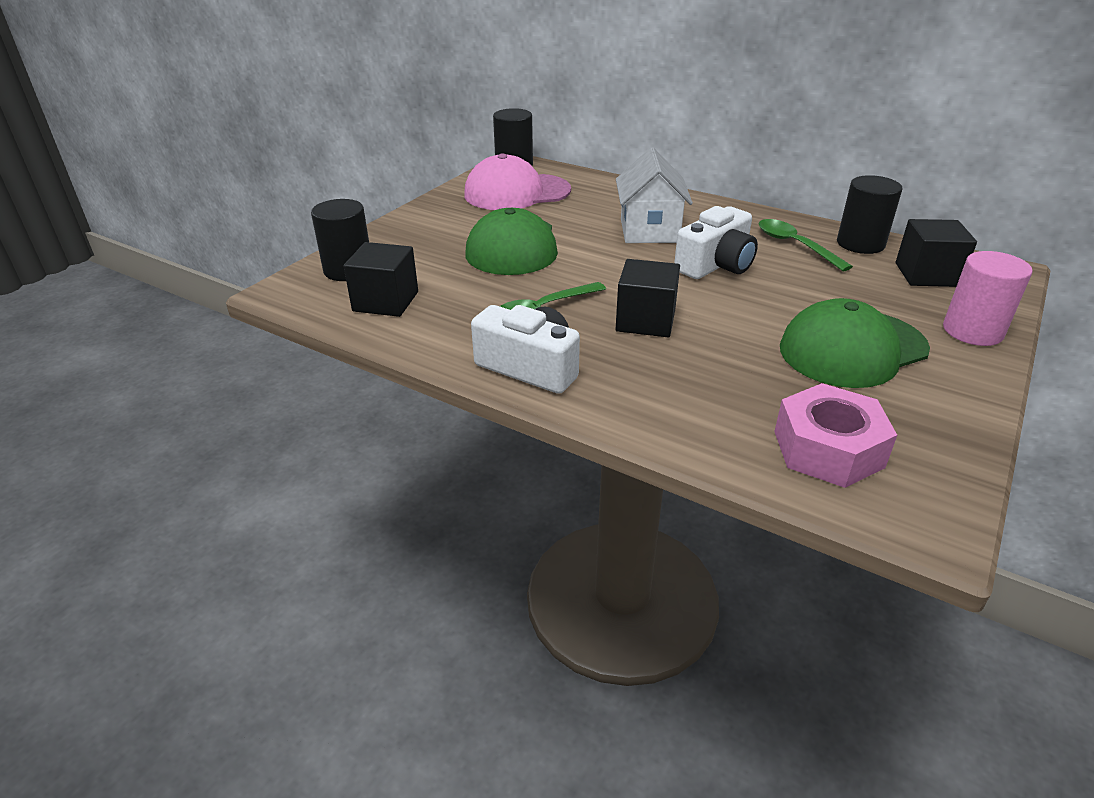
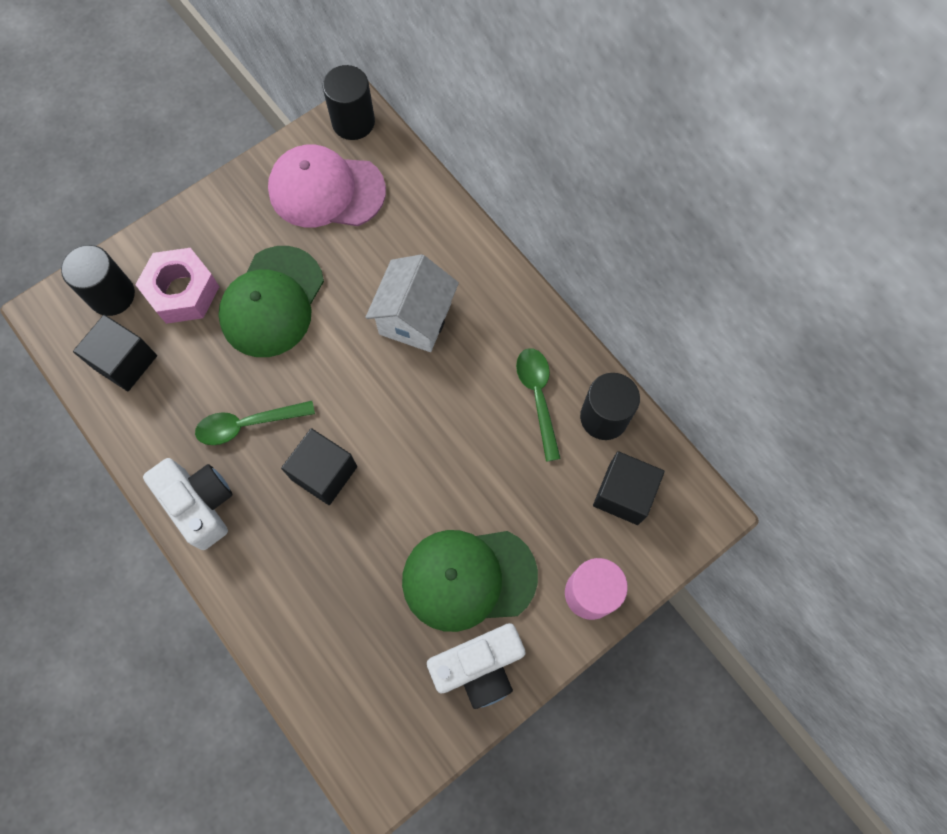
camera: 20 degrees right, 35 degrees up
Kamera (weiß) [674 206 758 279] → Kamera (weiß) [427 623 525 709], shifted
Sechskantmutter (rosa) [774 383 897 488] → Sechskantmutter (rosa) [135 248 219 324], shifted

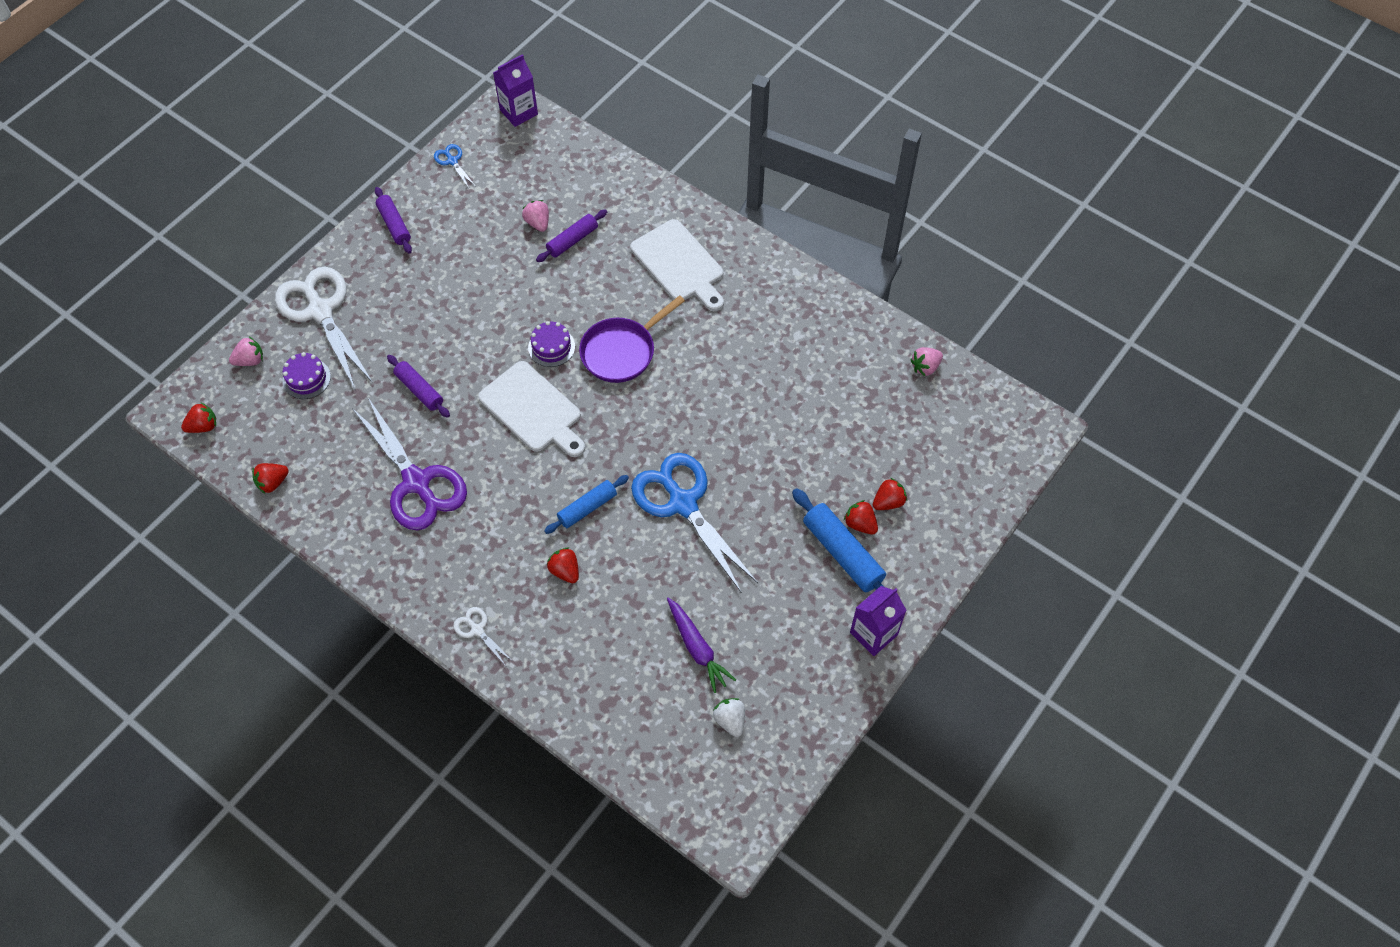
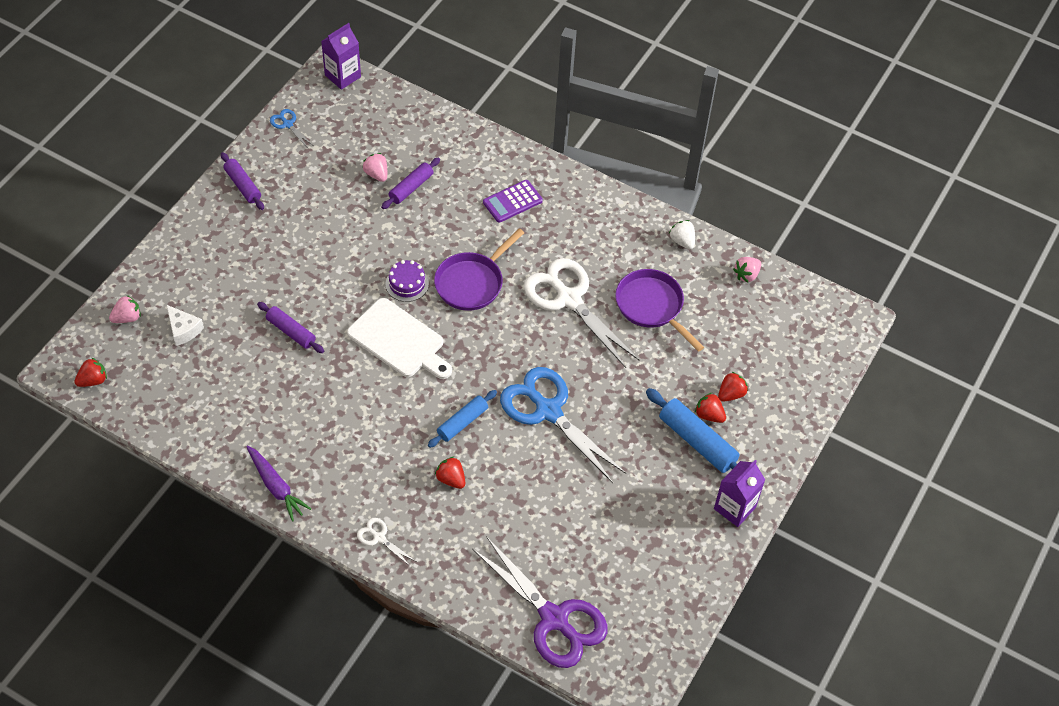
camera: 10 degrees left, 5 degrees down
Erdbeere (rot) [252 463 289 493] → -
Schere (weiß) [275 267 373 389] → Schere (weiß) [524 258 639 368], shifted
Kuchen (lila) [283 352 331 399] → Käse (weiß) [166 305 204 346]
Schere (lila) [352 398 467 531] → Schere (lila) [472 536 608 668], shifted
Schneidebrett (weiß) [630 219 724 311] → Taschenrechner (lila) [483 180 543 223]
Karotte (lila) [667 598 736 693] → Karotte (lila) [246 445 311 522], shifted
Erdbeere (weiß) [713 698 745 737] → Erdbeere (weiß) [669 220 695 249], shifted
- → Pfanne (lila) [615 269 704 352]

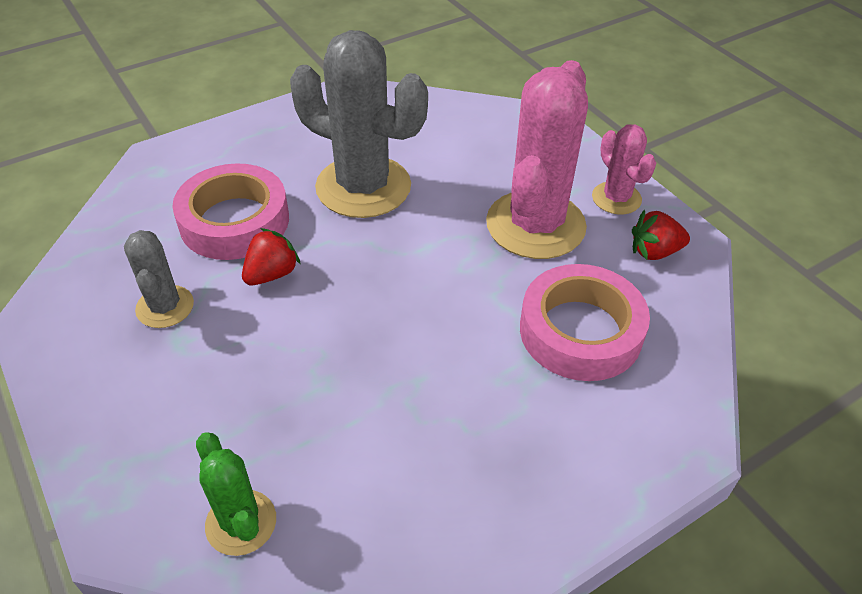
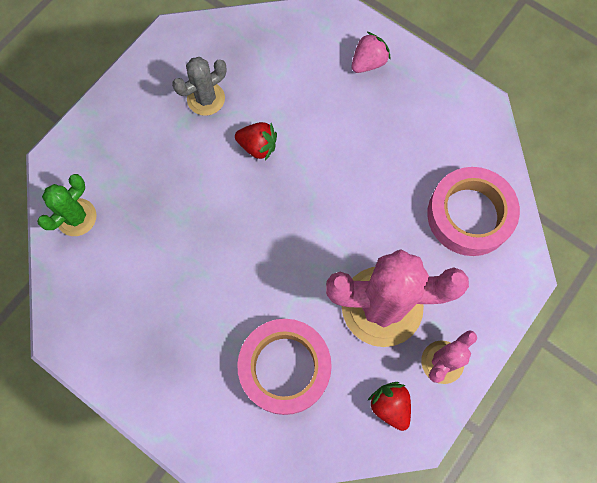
camera: 70 degrees right, 25 degrees up
Klebeband (rosa) [172 163 289 260] → Klebeband (rosa) [427 167 520 256], shifted
Kaktus (grau) [290 30 428 218] → -
- → Erdbeere (rosa) [352 32 391 73]

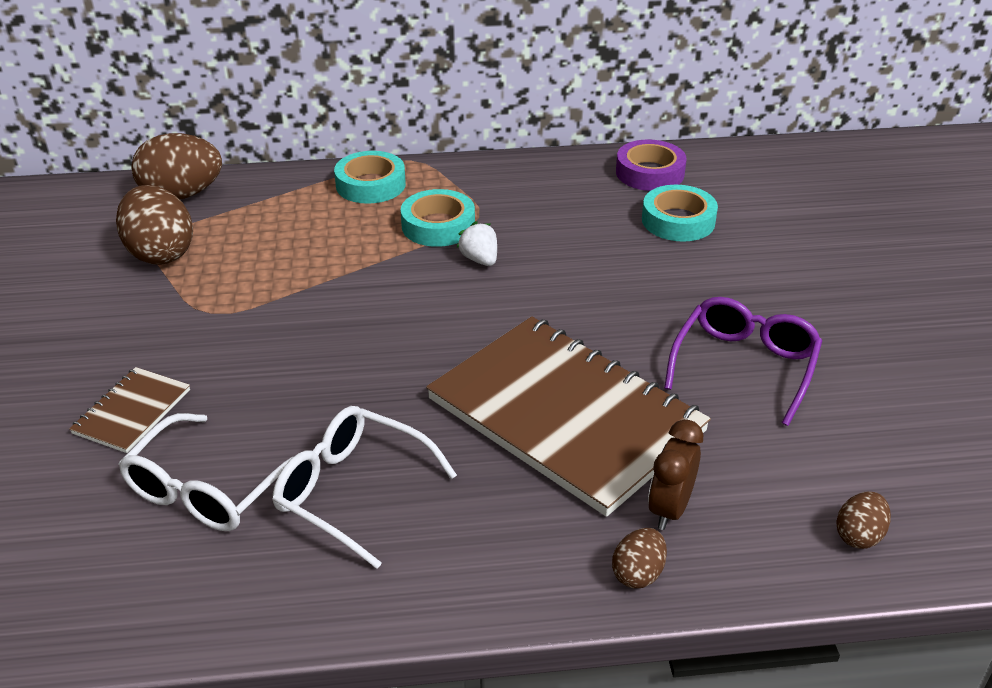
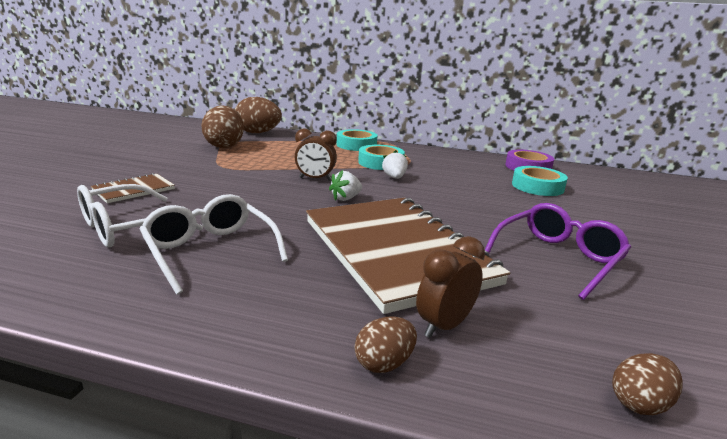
camera: 20 degrees right, 15 degrees down
- → Wecker (braun) [295 128 337 181]
- → Erdbeere (weiß) [329 170 362 201]

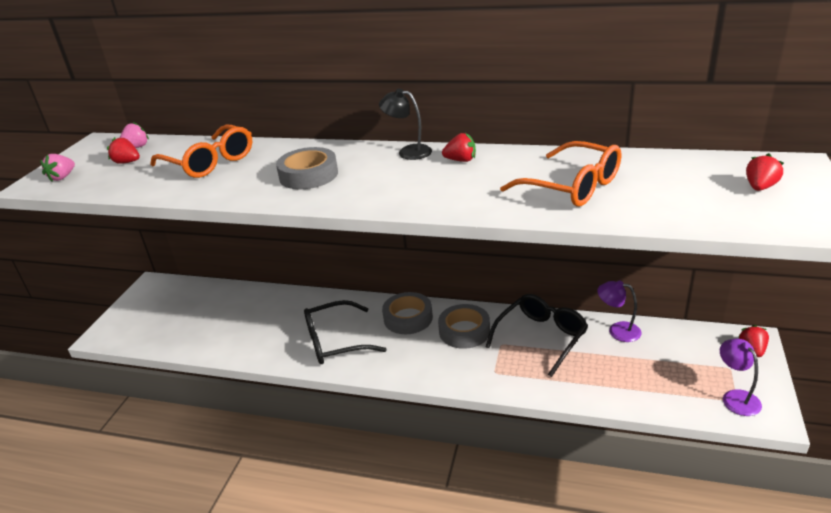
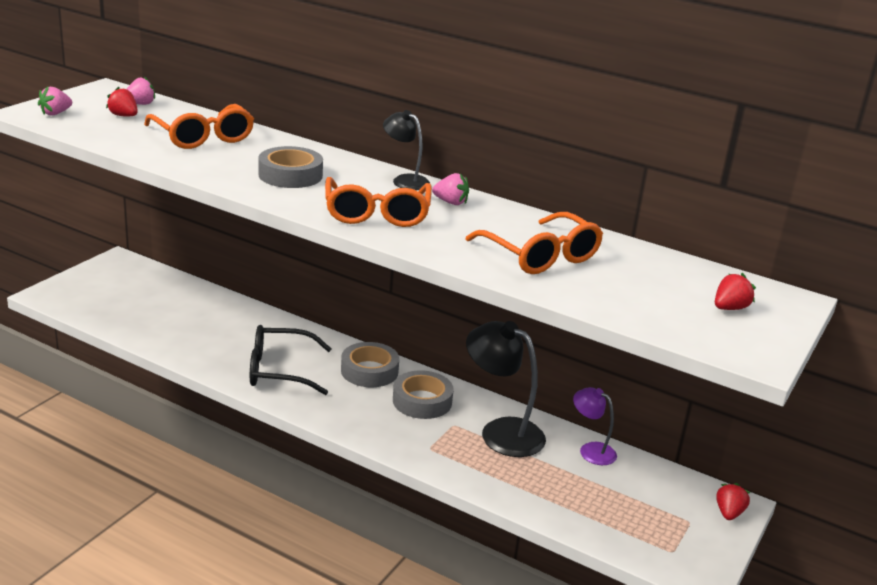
camera: 10 degrees right, 5 degrees down
Erdbeere (rot) [442 133 476 162] → Erdbeere (rosa) [432 173 469 205]
Brille (schwarz) [486 294 588 377] → Lampe (schwarz) [466 321 546 457]
Lampe (lila) [720 339 762 416] → -
- → Brille (orange) [325 177 432 227]

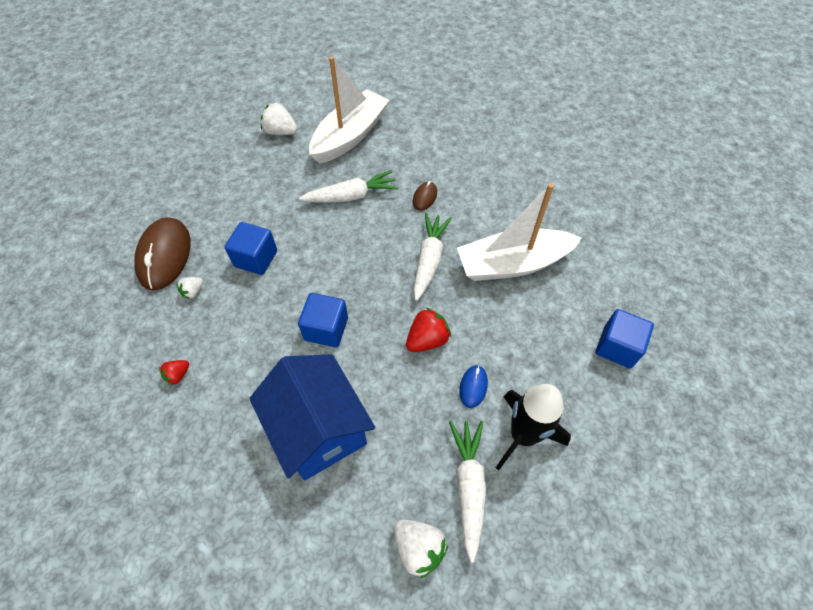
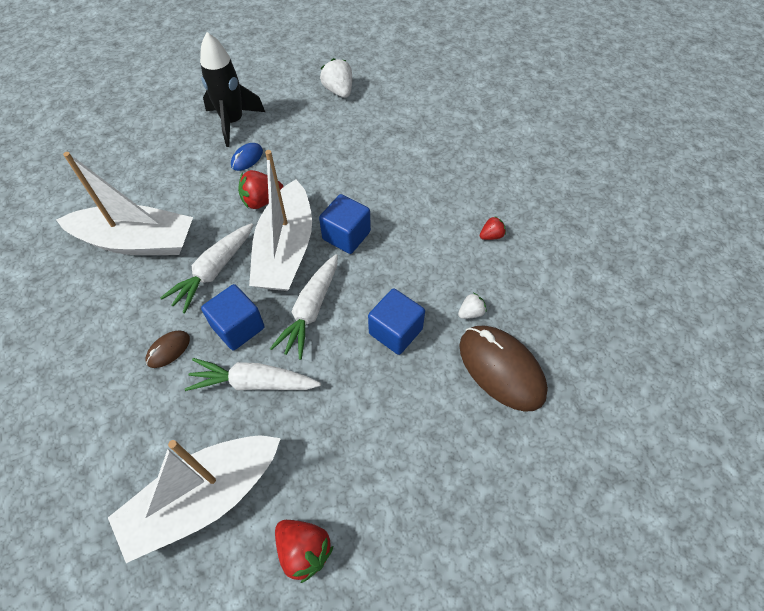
camera: 160 degrees left, 0 degrees up
Computermaus (braun) [134 217 191 291] → Computermaus (braun) [459 326 548 412], 60 degrees counterclockwise
Haus (blau) [249 354 375 481] → -
Erdbeere (weiß) [261 102 298 135] → Erdbeere (rot) [275 520 333 583]
Karotte (weiß) [449 421 486 562] → Karotte (weiß) [270 254 338 360], shifted
Kubus (blau) [596 309 654 368] → Kubus (blau) [201 284 265 350], shifted
- → Boot (weiß) [249 150 312 291]

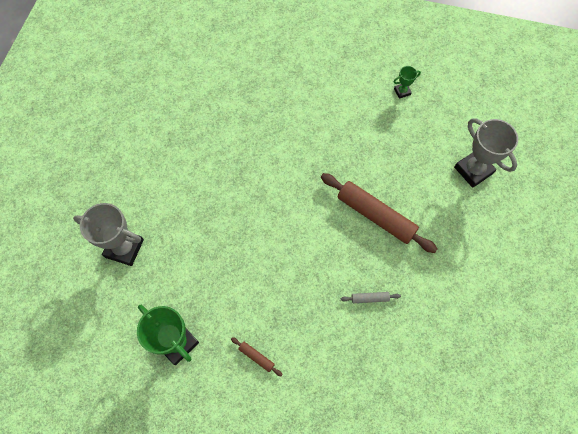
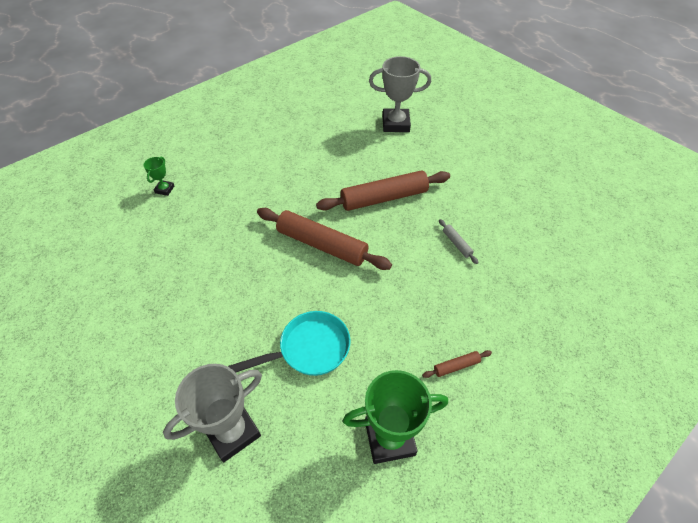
camera: 55 degrees left, 15 degrees down
Nudelholz (grau) [341 292 401 303] → Nudelholz (grau) [439 219 478 264], 60 degrees counterclockwise
Pokal (grün) [394 66 421 99] → Pokal (grün) [143 157 174 196], shifted
- → Pfanne (türkis) [228 311 351 376]
- → Nudelholz (braun) [257 208 392 270]

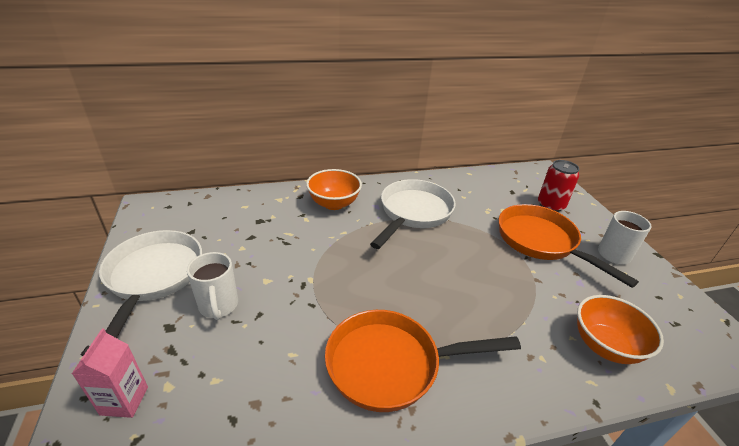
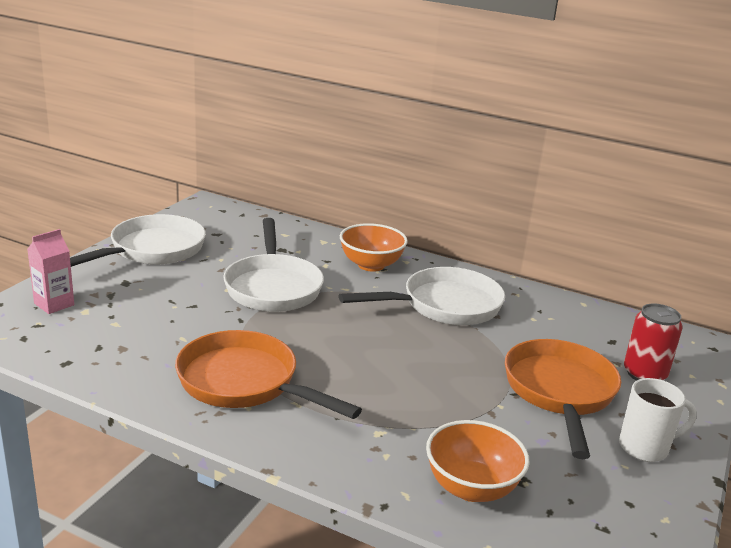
camera: 40 degrees right, 10 degrees down
Tasse (weiß) [187 252 238 320] → -
- → Pfanne (weiß) [223 218 324 312]

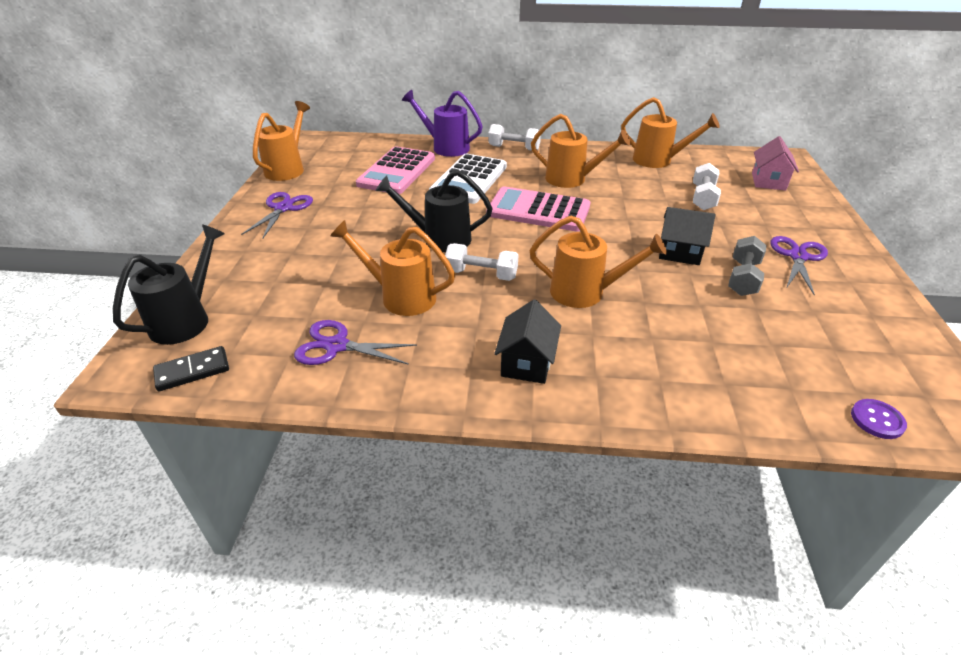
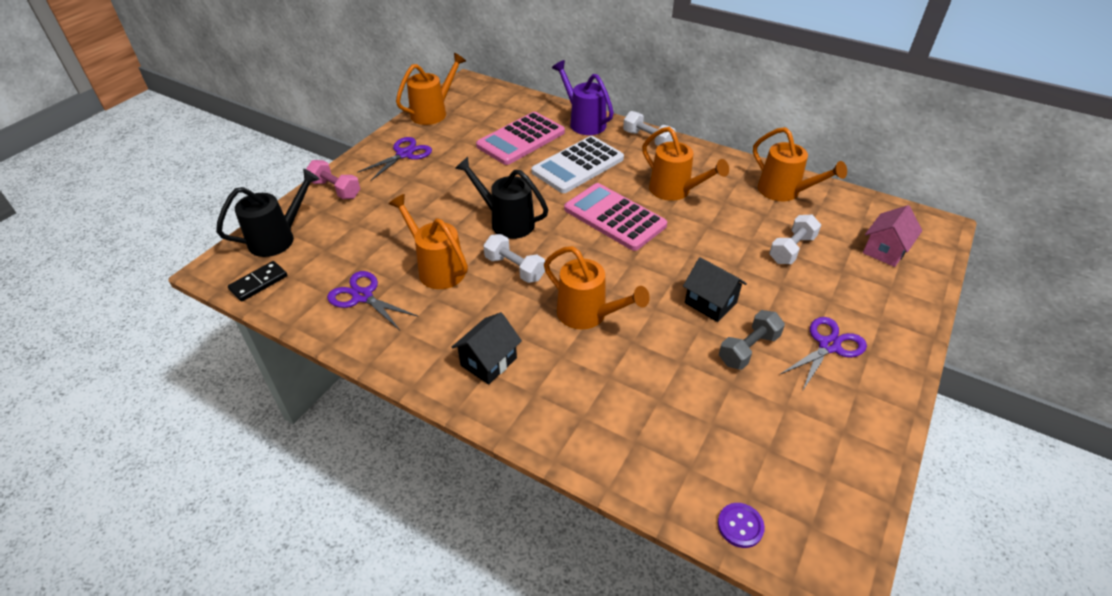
camera: 25 degrees right, 5 degrees up
Dominostein (schwarz) [153 346 229 391] → Dominostein (schwarz) [228 261 287 302], 45 degrees counterclockwise
- → Hantel (rosa) [306 160 360 199]

